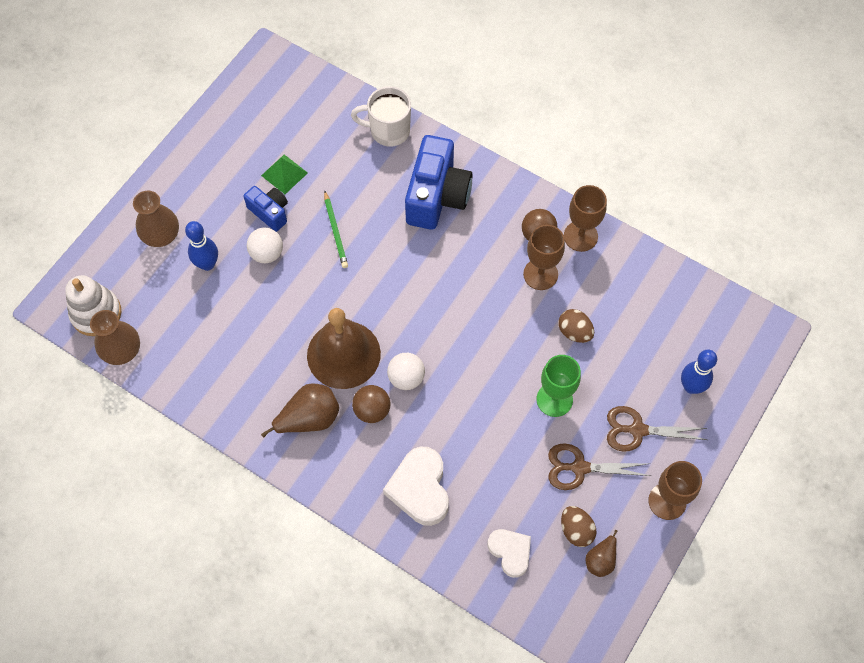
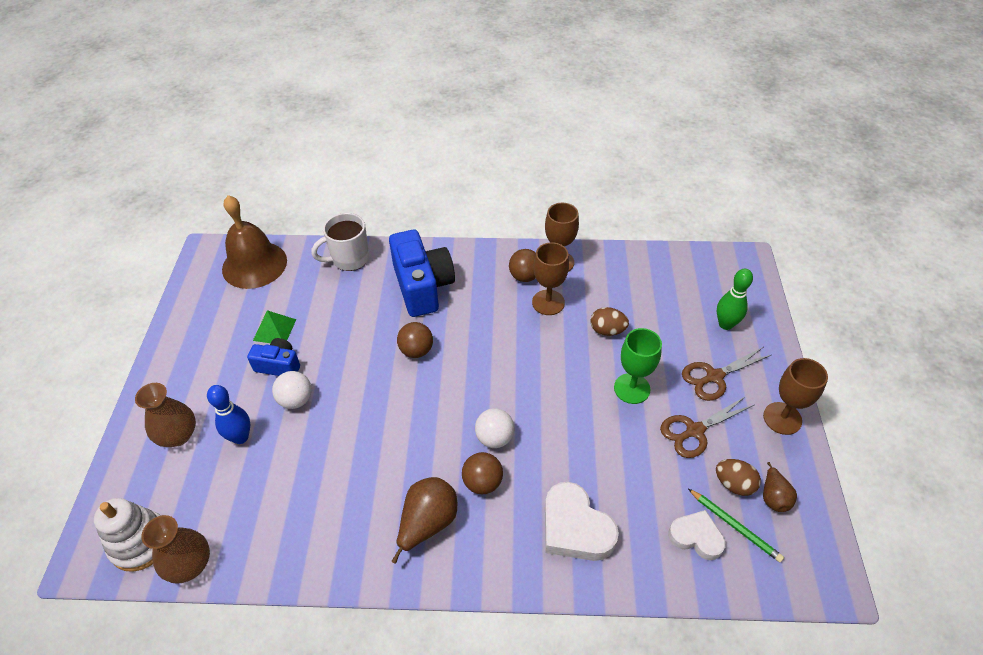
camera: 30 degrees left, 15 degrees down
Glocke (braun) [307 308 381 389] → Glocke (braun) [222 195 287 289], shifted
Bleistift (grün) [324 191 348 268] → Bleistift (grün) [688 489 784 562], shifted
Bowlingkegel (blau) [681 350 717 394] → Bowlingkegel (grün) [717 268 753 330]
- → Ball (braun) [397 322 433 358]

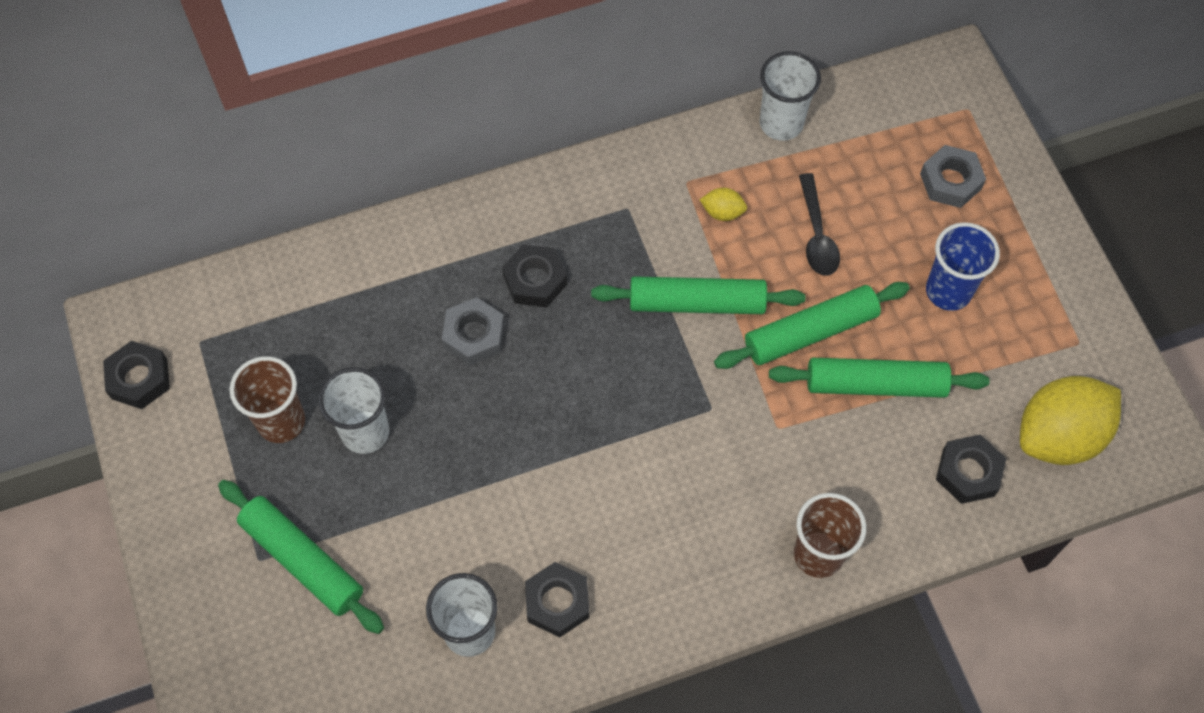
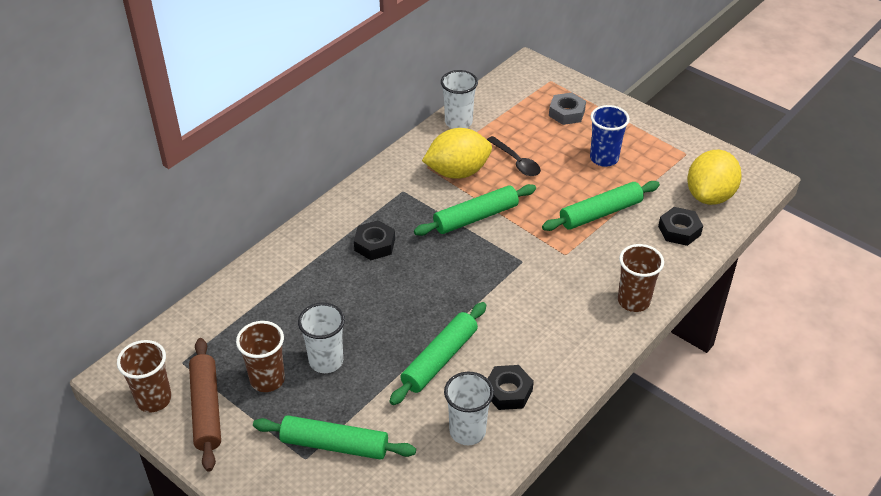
camera: 30 degrees left, 20 degrees down
Sechskantmutter (schwarz) [103 341 170 409] → Becher (braun) [117 340 172 412]
Sechskantmutter (grau) [442 297 504 365] → -
Zitrone (gelb) [700 188 747 221] → Zitrone (gelb) [422 128 492 179], x2.36
Nudelholz (grün) [714 282 910 369] → Nudelholz (grün) [389 302 486 405], shifted
- → Nudelholz (braun) [189 338 221 472]

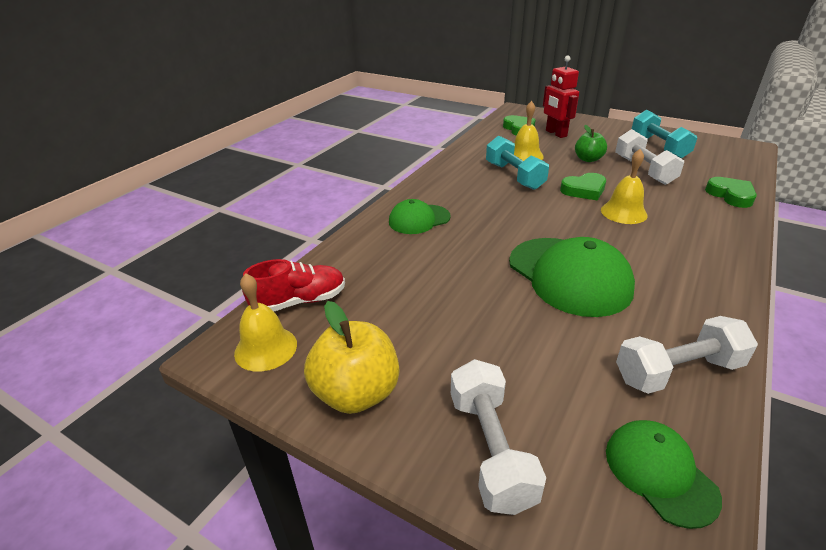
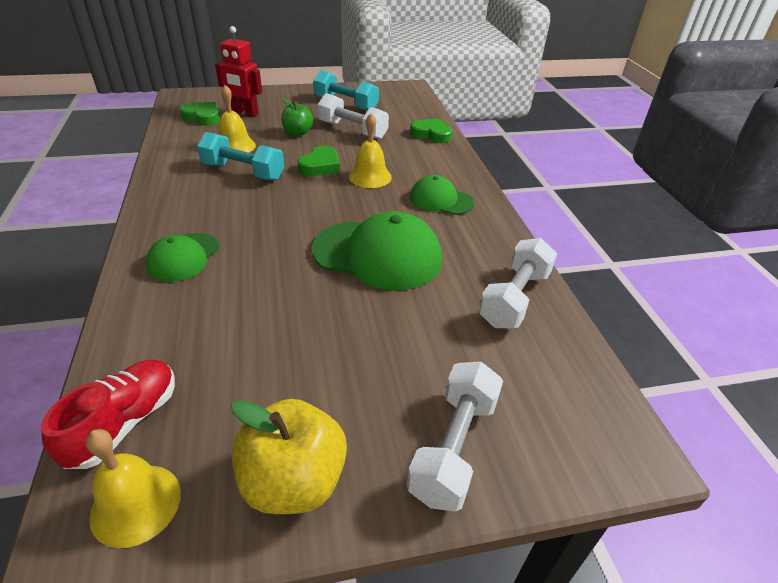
camera: 45 degrees left, 5 degrees up
Hantel (weiß) [451 359 546 515] → Hantel (weiß) [407 362 503 512], 75 degrees clockwise
Kappe (grün) [606 420 722 529] → Kappe (grün) [410 175 474 215], shifted

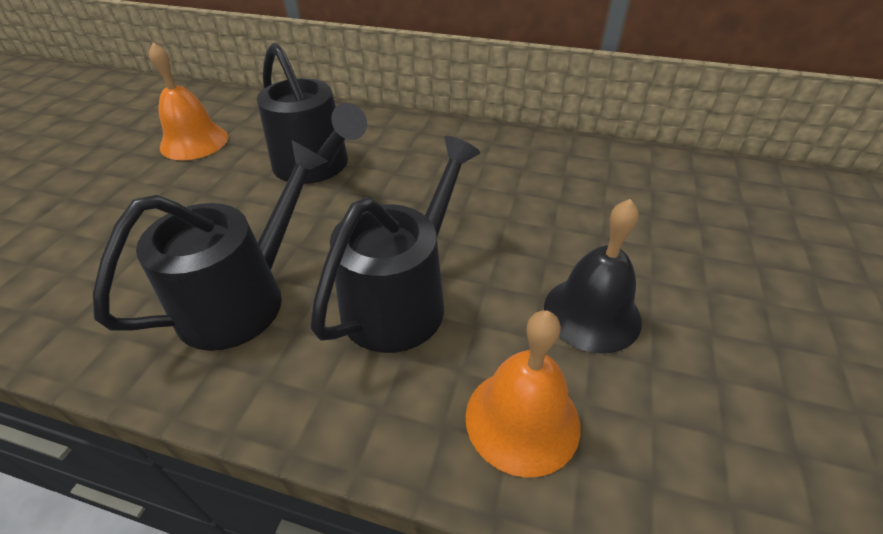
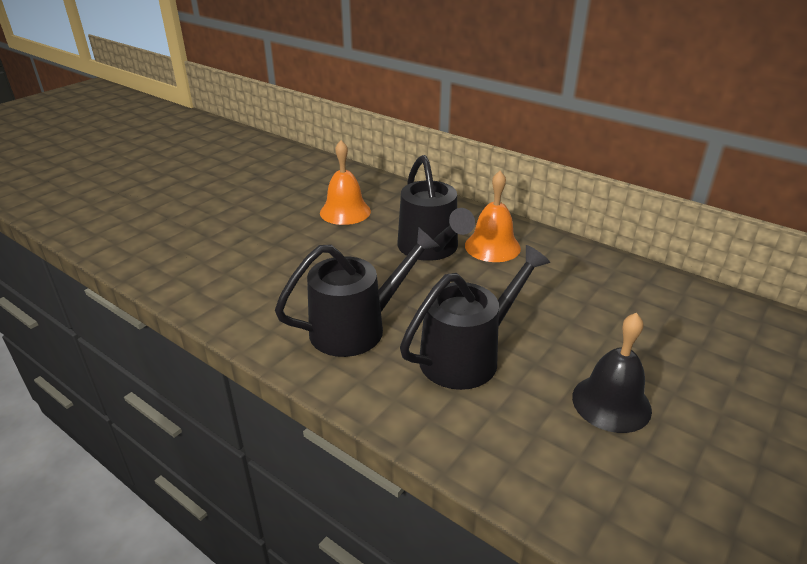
camera: 20 degrees right, 10 degrees down
Glocke (orange) [465 310 581 478] → Glocke (orange) [465 171 521 262], shifted

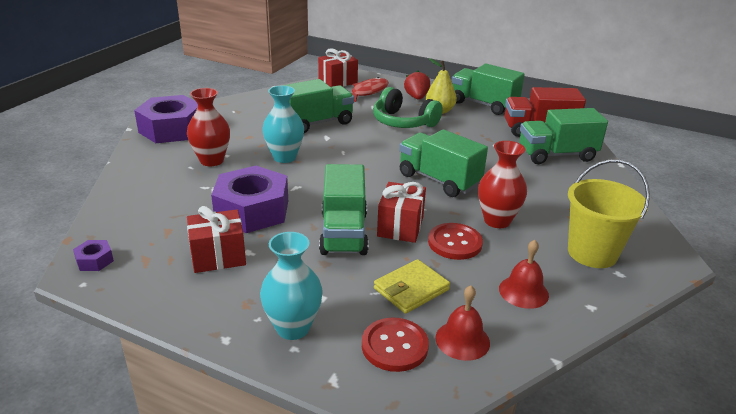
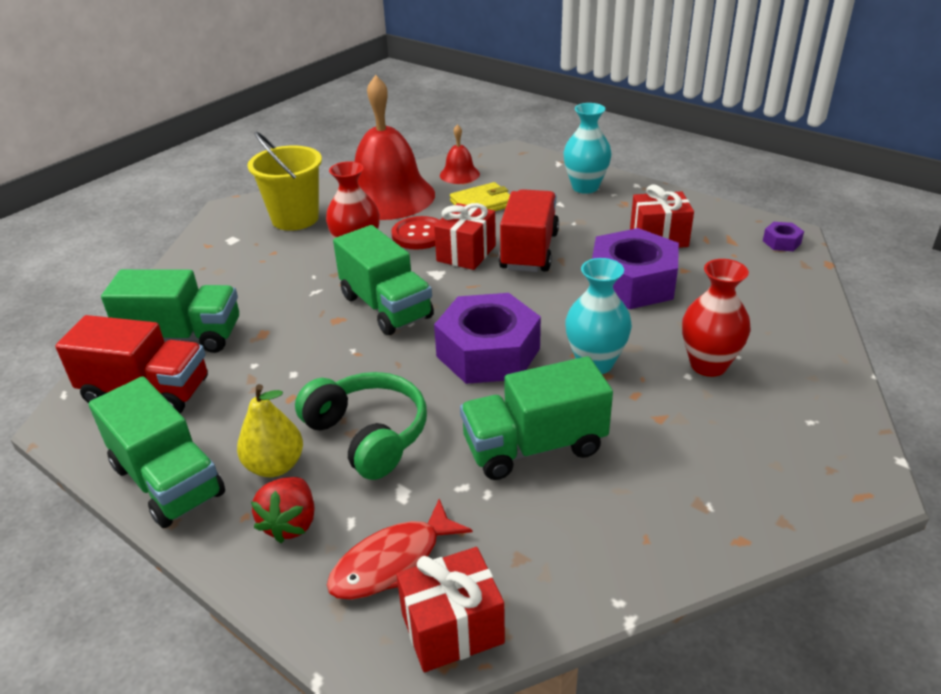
camera: 165 degrees left, 5 degrees up
Sechskantmutter (lila) [134 95 198 143] → Sechskantmutter (lila) [434 293 541 384], shifted
Lastwagen (grün) [319 164 369 255] → Lastwagen (rot) [499 189 559 272]
Knopf (rot) [362 318 429 372] → -
Glocke (rot) [499 240 549 309] → Glocke (rot) [354 75 435 220], x2.24

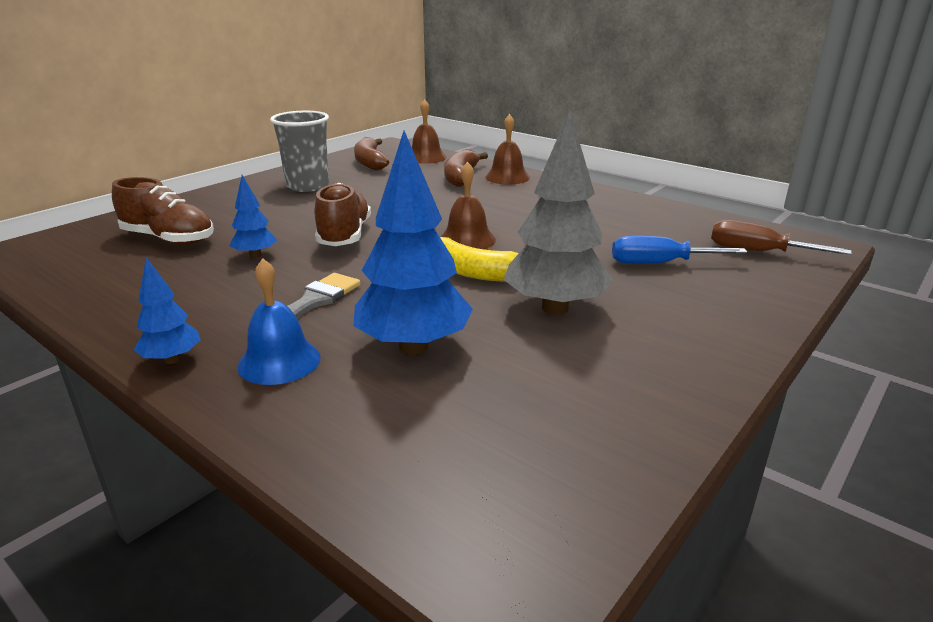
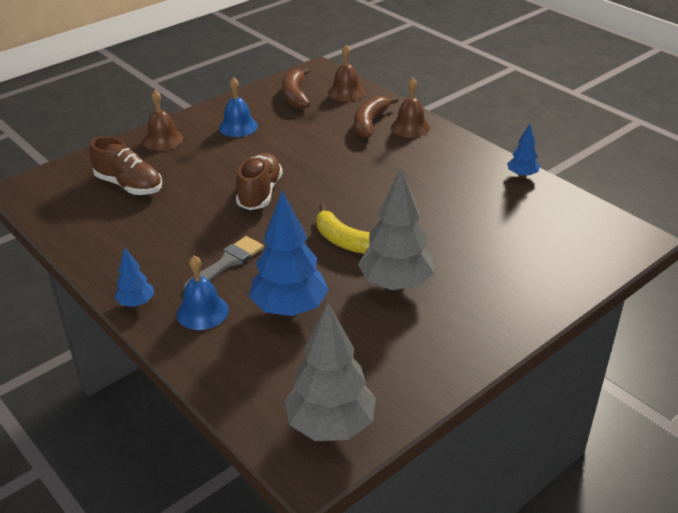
camera: 10 degrees right, 10 degrees up
Baum (blau) [230 175 277 258] → Baum (blau) [507 124 540 178], shifted
Becher (grau) [270 111 329 192] → Glocke (blau) [219 77 258 137]
Glocke (braun) [441 162 496 249] → Glocke (braun) [143 90 183 151], shifted
Schraubenzieher (blau) [612 236 747 264] → -
Schraubenzieher (braun) [711 220 852 255] → -
- → Baum (grau) [284 302 376 441]

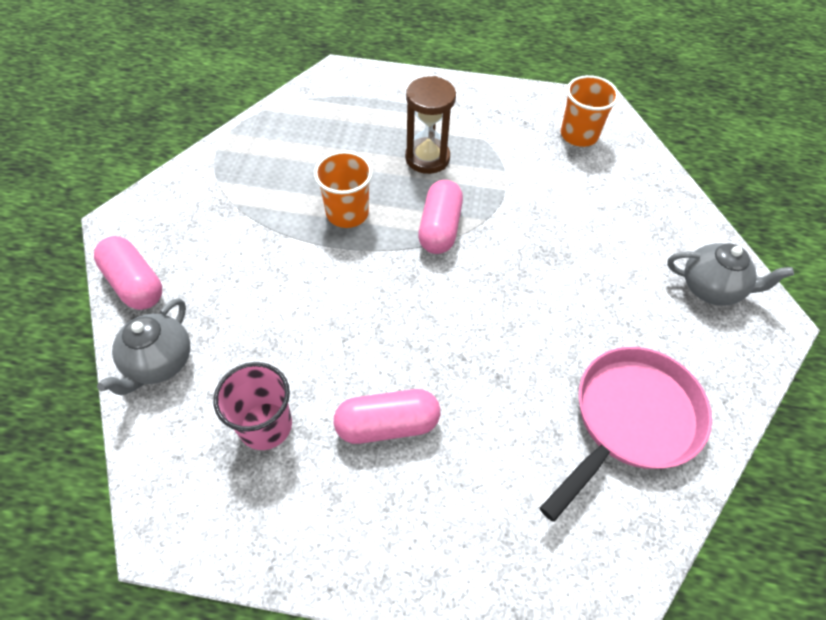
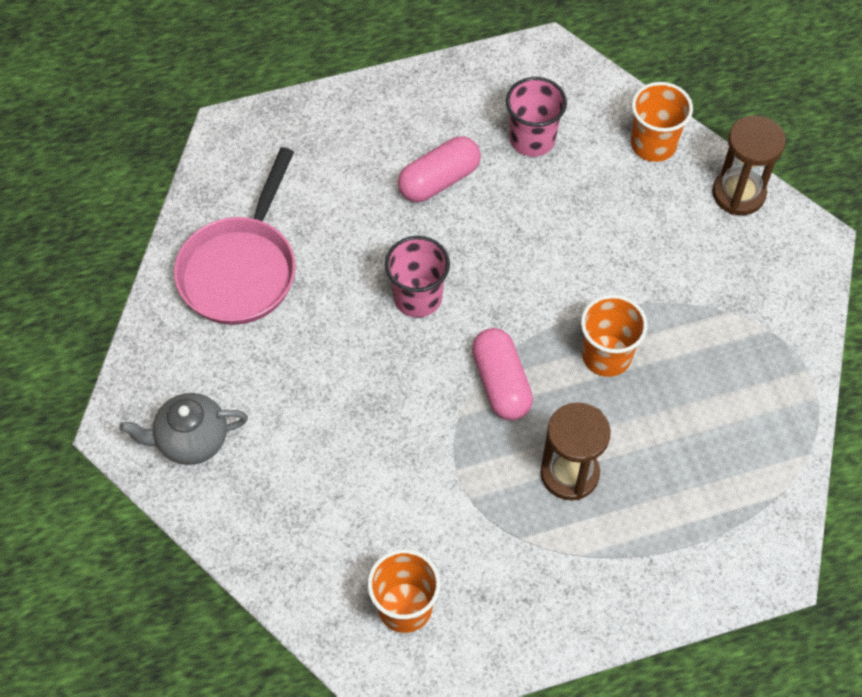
camera: 155 degrees right, 5 degrees up
Kapsel (rosa) [94 236 162 310] → Sanduhr (braun) [712 116 786 215]
Teekanne (grau) [97 298 190 395] → Becher (orange) [631 82 693 162]
- → Becher (rosa) [385 236 450 317]

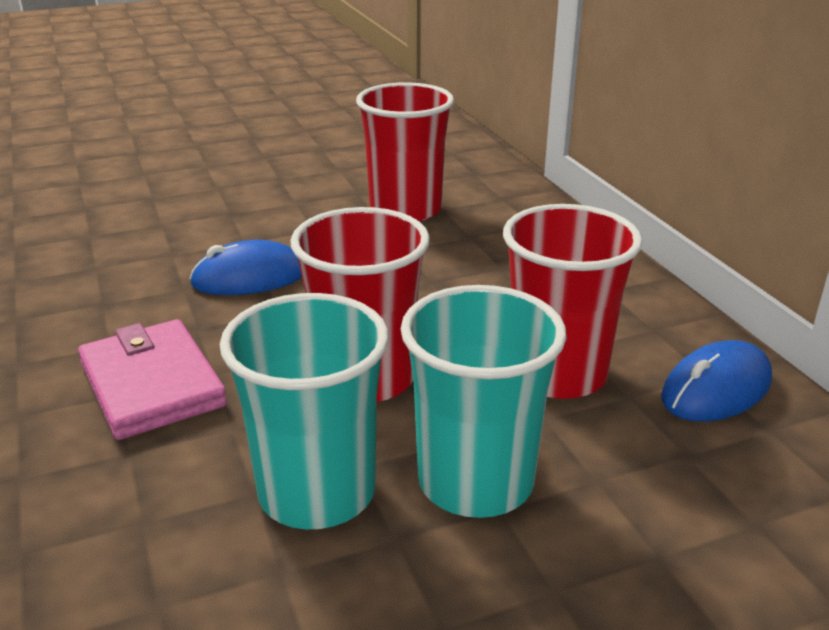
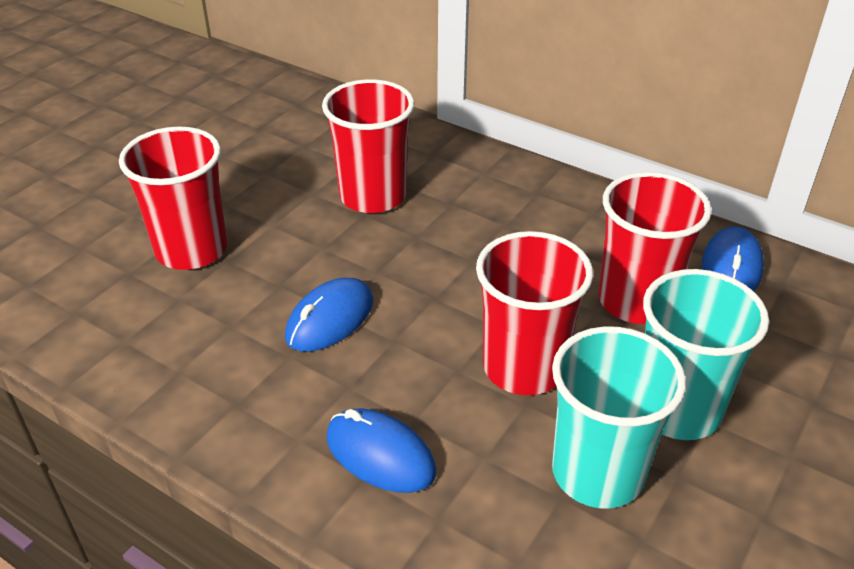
camera: 35 degrees left, 10 degrees up
Geldbörse (rosa) [78 319 227 440] → Computermaus (blau) [326 409 436 493]
- → Becher (rot) [119 126 227 270]

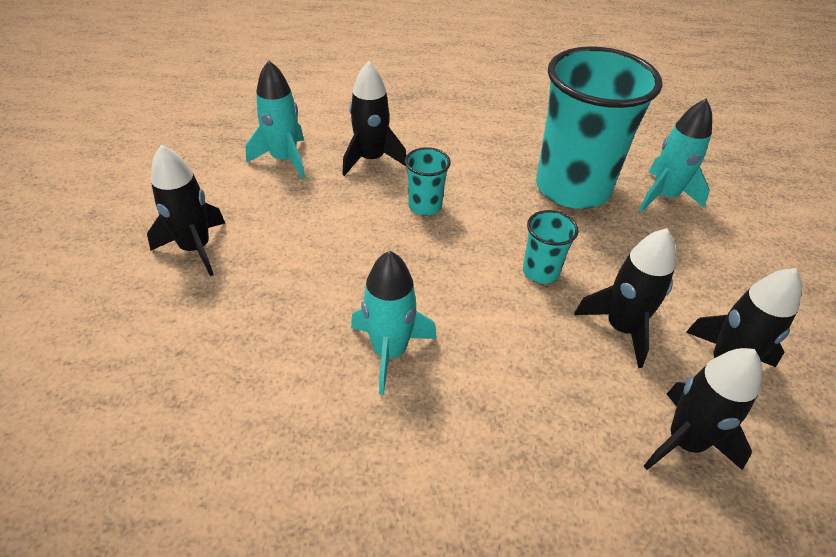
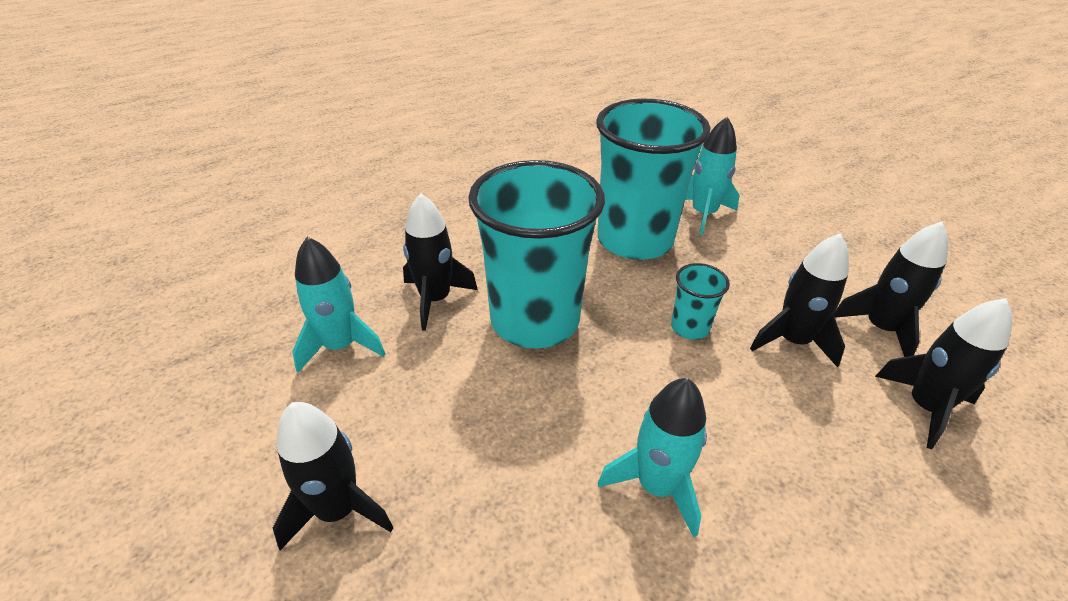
camera: 35 degrees left, 5 degrees down
Becher (türkis) [405 147 450 215] → Becher (türkis) [468 160 605 348], x2.34

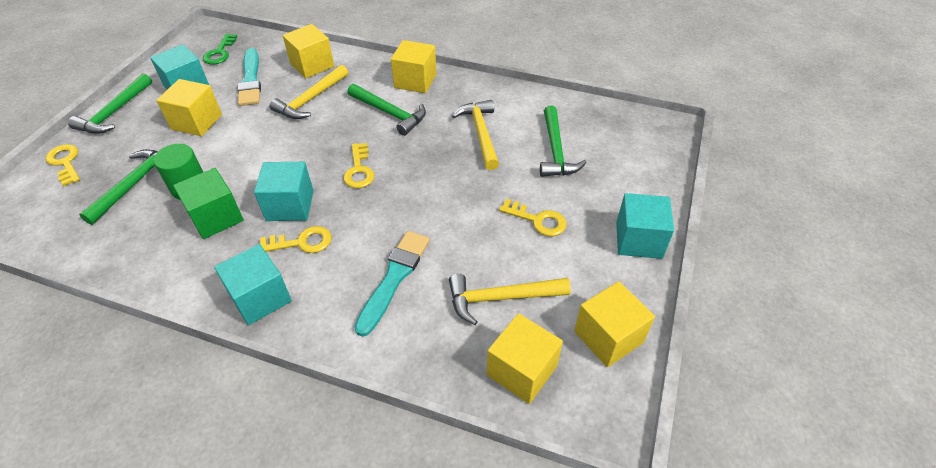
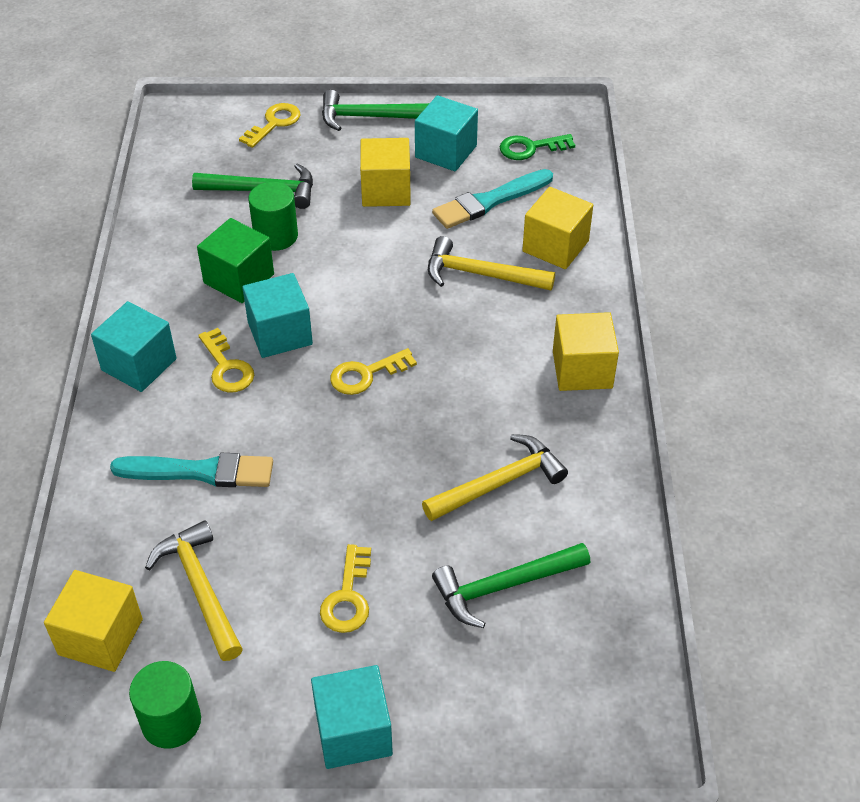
camera: 70 degrees right, 0 degrees up
Hammer (grün) [347 84 426 136] → -
Kubus (gelb) [574 281 655 367] → Vollzylinder (grün) [129 661 201 749]

